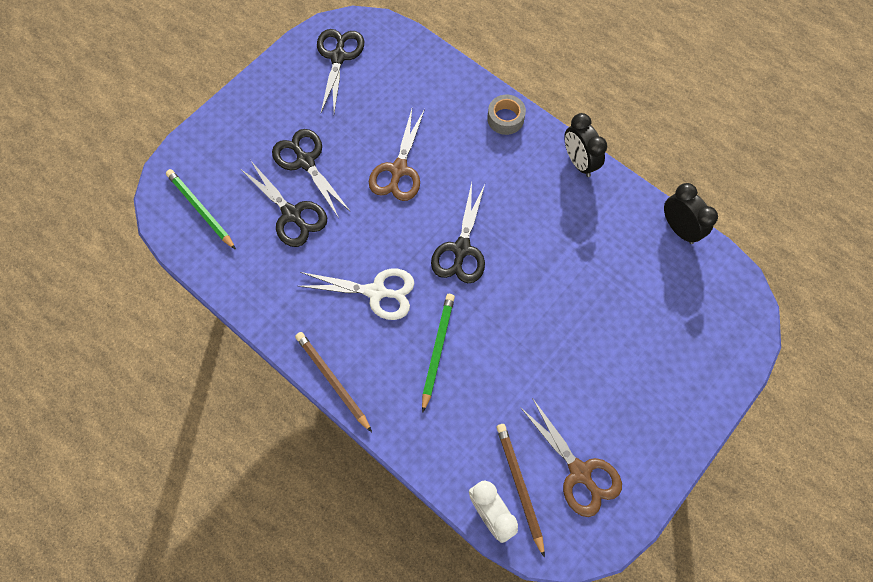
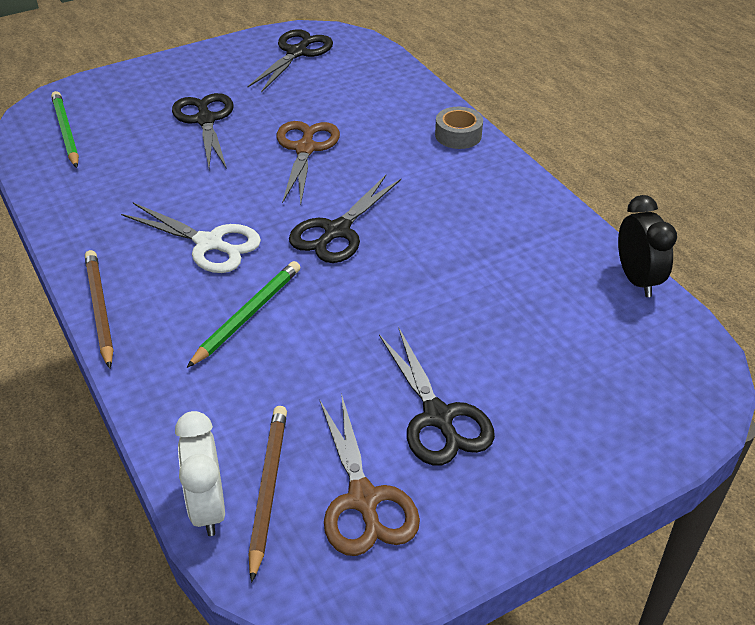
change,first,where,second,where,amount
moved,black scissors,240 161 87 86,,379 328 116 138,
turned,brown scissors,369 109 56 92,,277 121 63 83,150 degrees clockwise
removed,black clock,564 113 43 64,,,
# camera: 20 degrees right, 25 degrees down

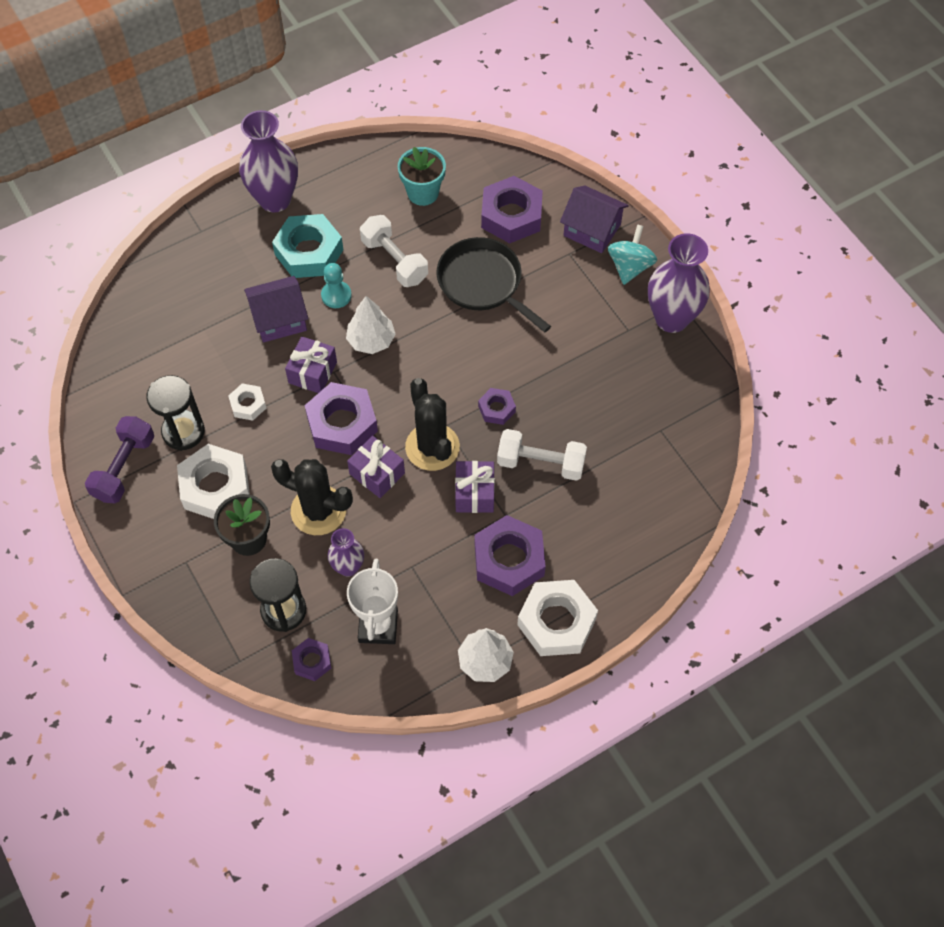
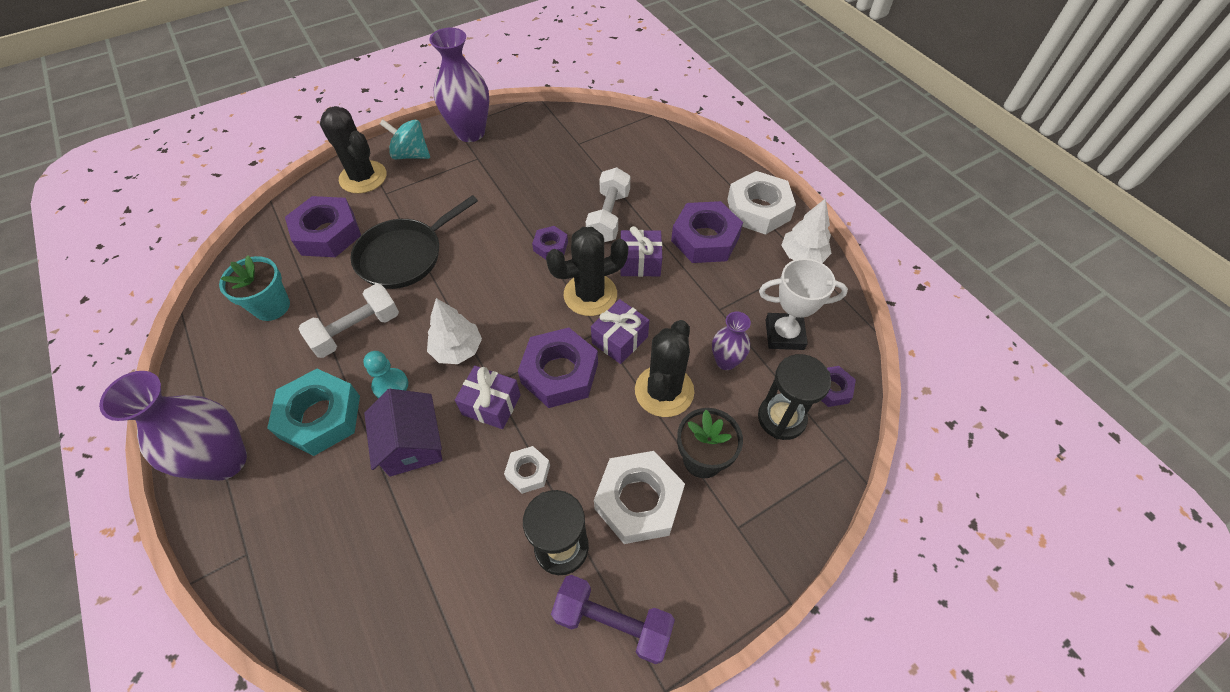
change,first,where,second,where,amount
replaced,purple house,560 185 69 68,black cactus,320 106 67 88,
# camera: 90 degrees left, 5 degrees down

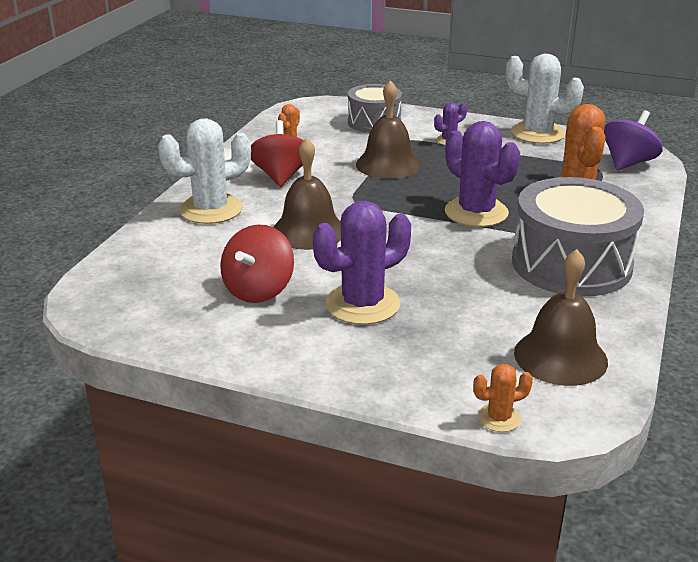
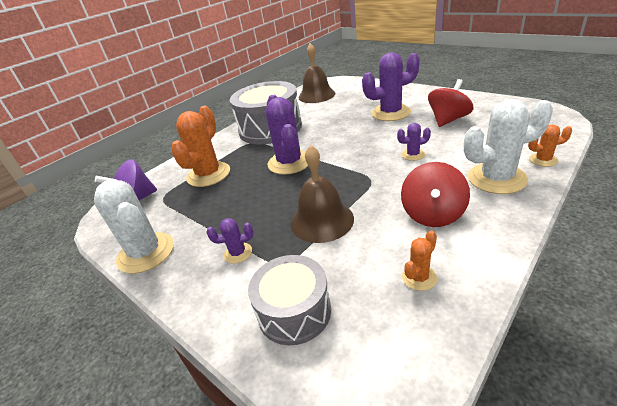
change,first,where,second,where,amount
replaced,brown bell,274 138 67 112,purple cactus,397 123 34 38,
moved,orange cactus,473 364 60 68,,528 125 44 42,
# camera: 155 degrees left, 5 degrees up

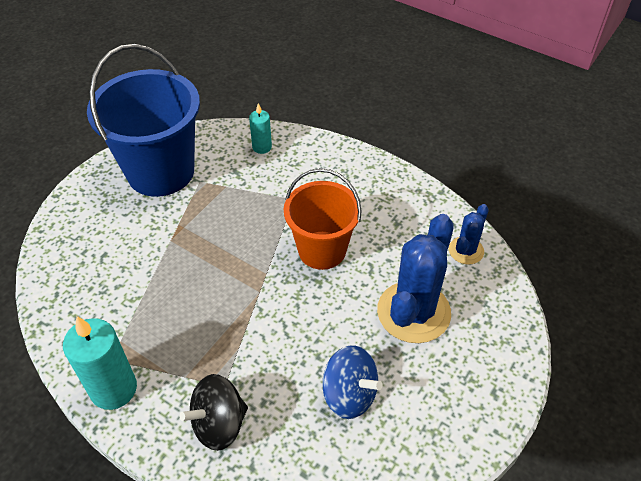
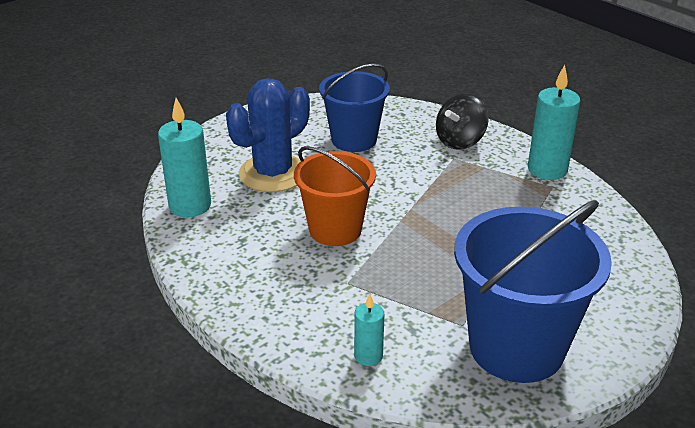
change,first,where,second,where,amount
turned,black spinning top,180 374 68 77,,436 94 53 56,150 degrees clockwise
replaced,blue spinning top,323 345 60 74,blue bucket,319 64 71 88,
replaced,blue cactus,449 204 40 61,turquoise candle,158 98 53 119,
# camera: 165 degrees left, 15 degrees down

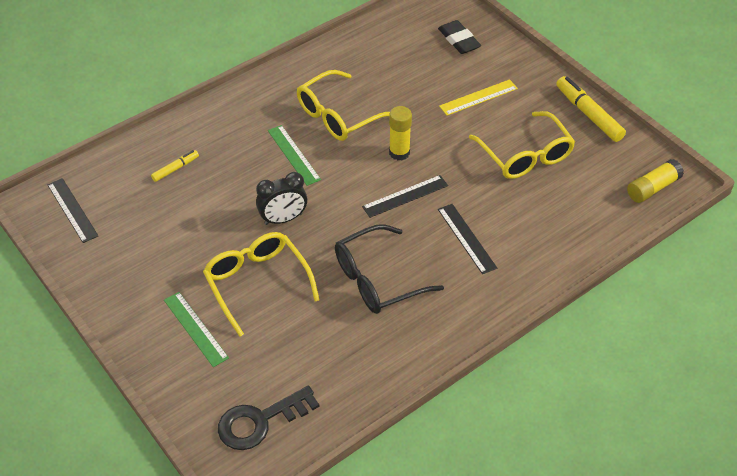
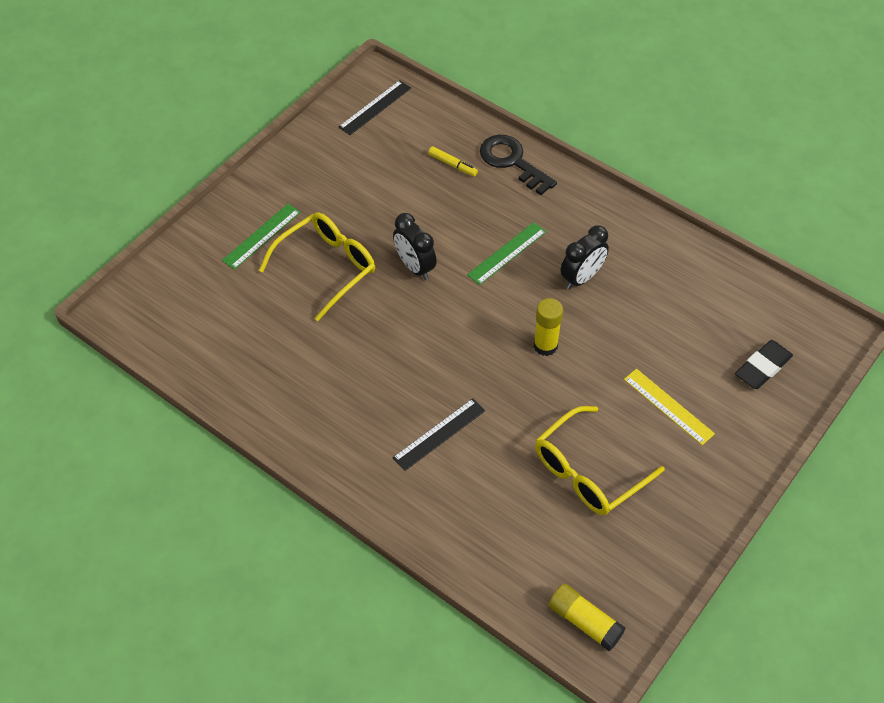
change,first,where,second,where,amount
moved,black key,218 386 101 64,,480 135 77 60,
replaced,yellow glasses,297 70 93 71,black clock,560 225 49 64,
removed,black glasses,335 224 109 90,,,
removed,black ruler,362 175 86 43,,,
removed,yellow marker,556 76 70 66,,,
# camera: 75 degrees right, 5 degrees up

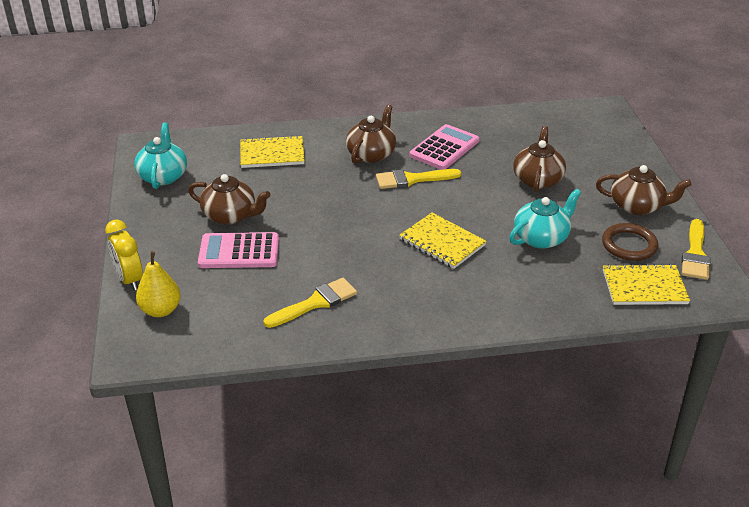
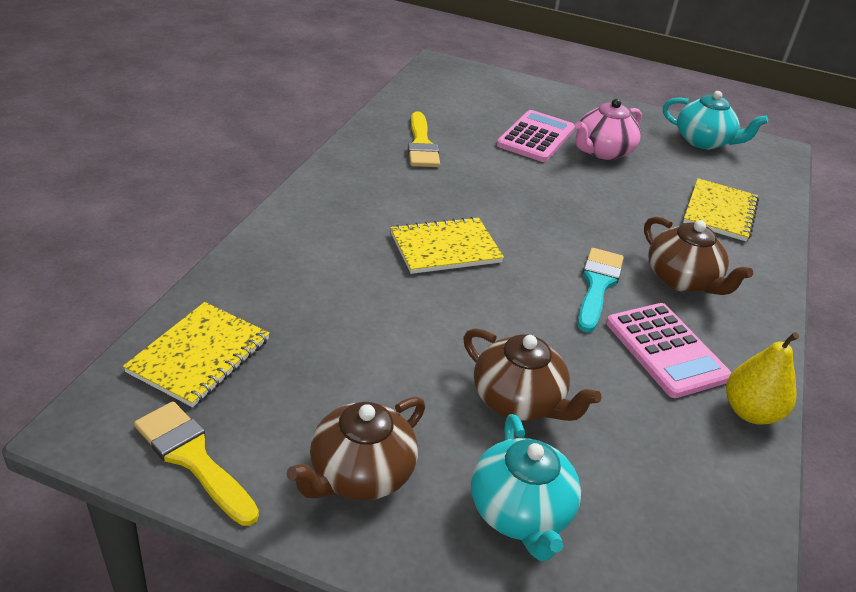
change,first,where,second,where,amount
removed,yellow clock,105 219 38 72,,,
moved,yellow pear,136 251 45 66,,726 332 73 93,
recoloured,brown teapot,188 174 83 51,pink teapot,575 99 67 61,
recoloured,yellow brush,376 169 85 20,turquoise brush,578 248 46 85,
moved,turquoise teapot,509 189 72 60,,471 414 110 147,
removed,brown ring,602 223 56 38,,,
# camera: 115 degrees right, 0 degrees up

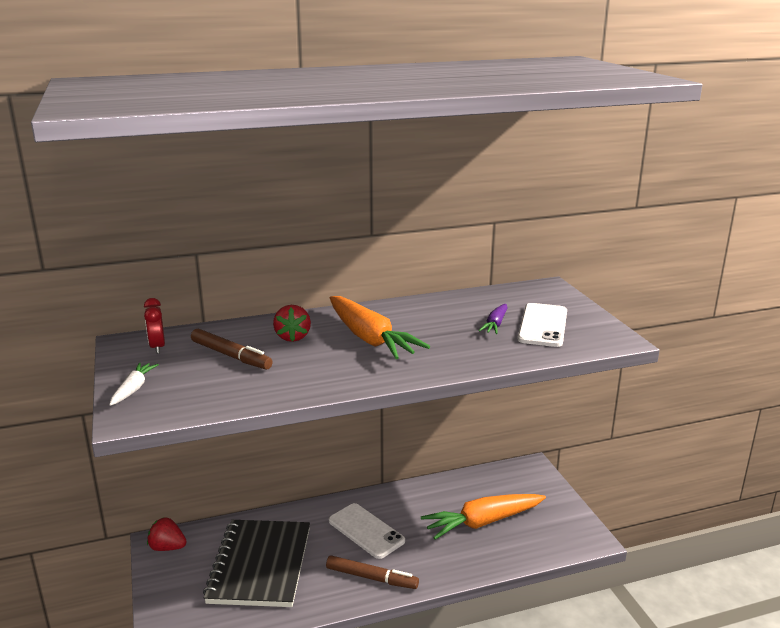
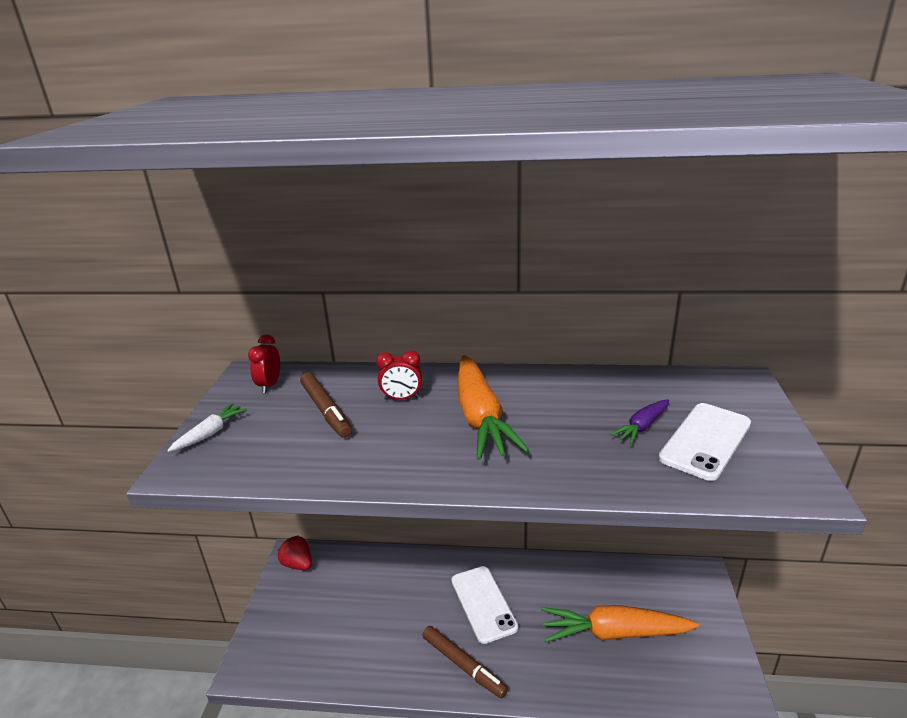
change,first,where,second,where,amount
removed,black notebook,203 520 107 87,,,
replaced,red strawberry,273 305 38 37,red clock,376 350 46 50,
# camera: 25 degrees right, 5 degrees up

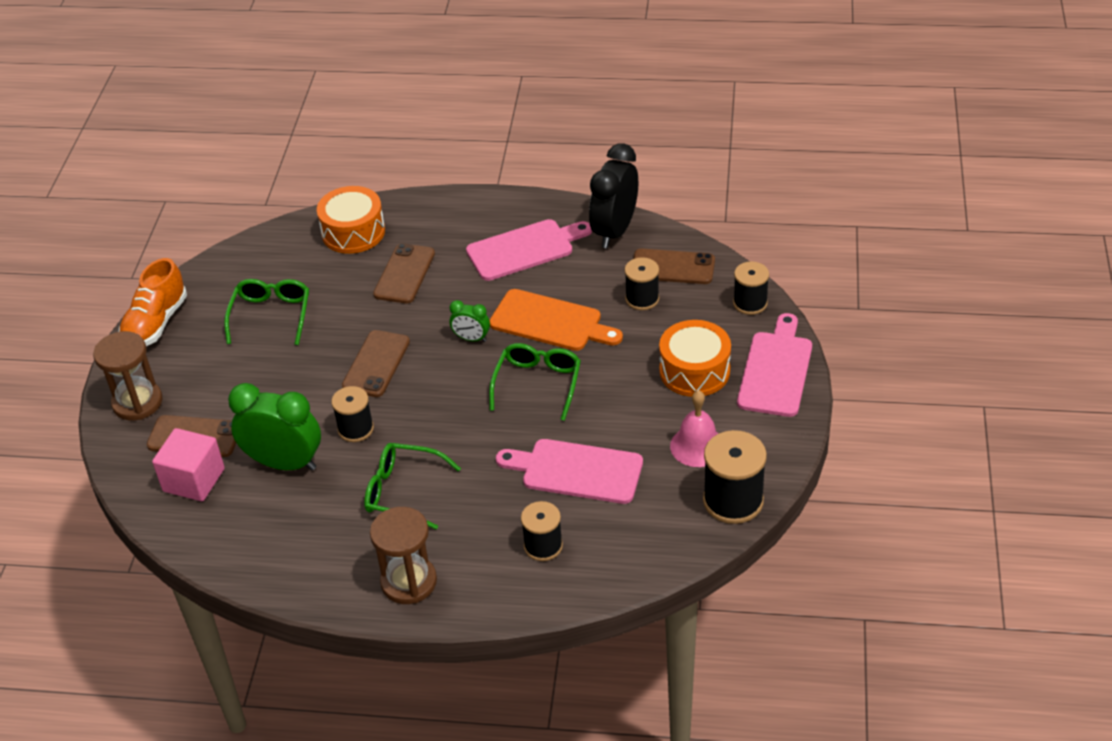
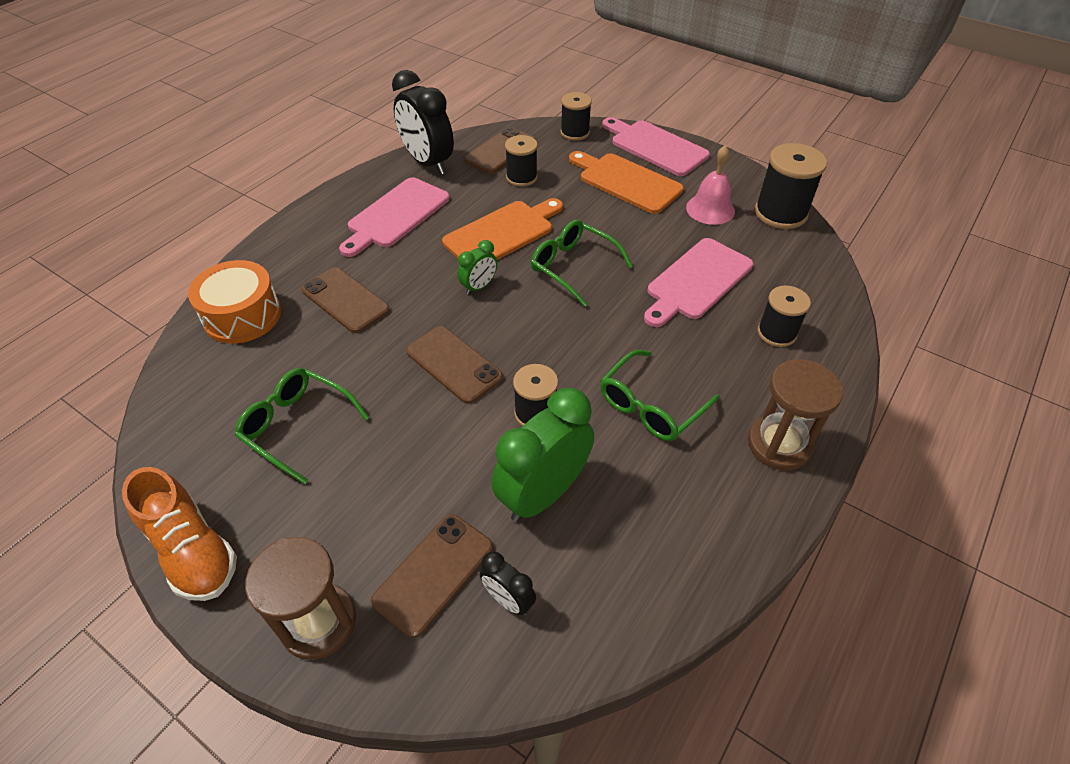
change,first,where,second,where,amount
replaced,pink cube,152 428 73 73,black clock,480 551 56 64,
turned,pink cutting board,466 219 126 62,,339 177 111 80,150 degrees counterclockwise
replaced,orange drum,659 320 72 77,orange cutting board,569 151 115 63,
# camera: 65 degrees left, 5 degrees up

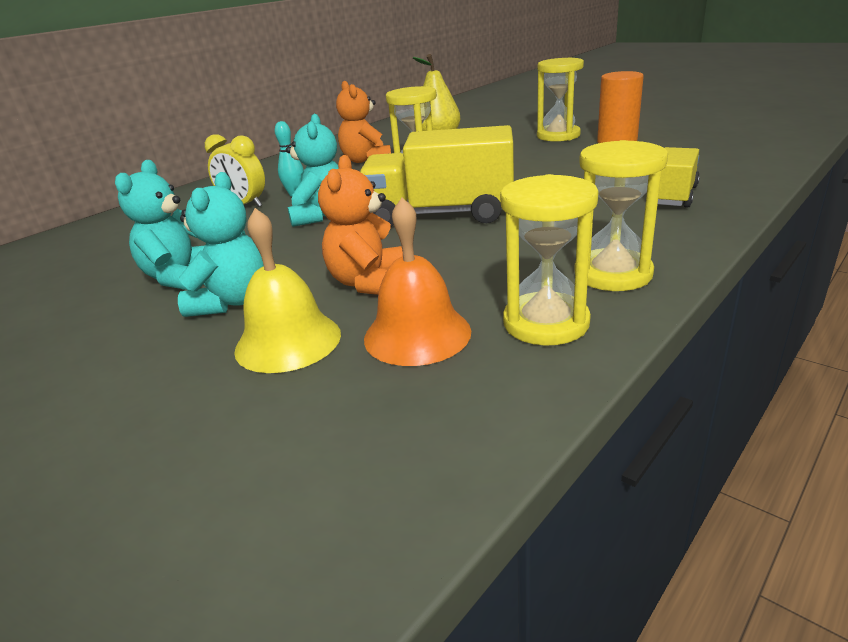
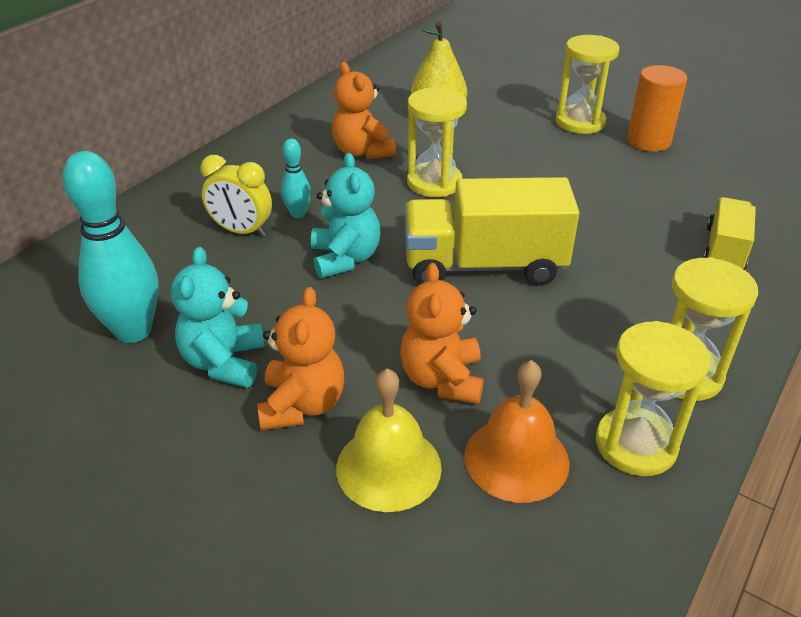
change,first,where,second,where,amount
recoloured,turquoise teddy bear,178 172 86 145,orange teddy bear,257 287 87 144,
added,,,turquoise bowling pin,63 151 96 192,
# camera: 10 degrees left, 10 degrees up

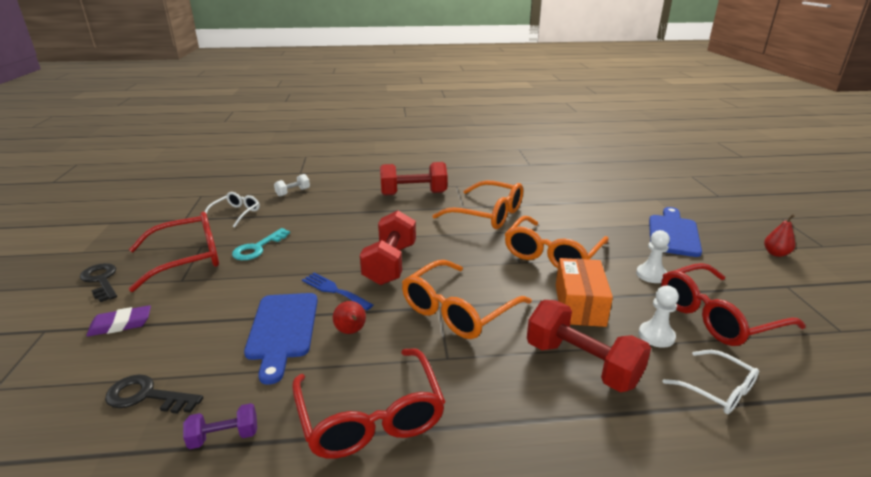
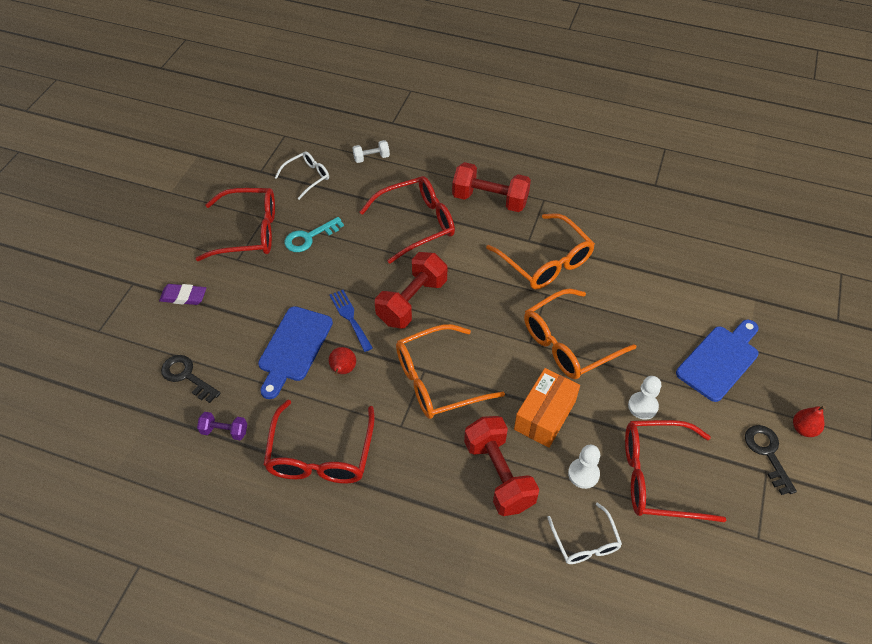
change,first,where,second,where,amount
moved,black key,80 263 37 39,,745 425 52 70,
added,,,red glasses,360 176 95 88,
# camera: 25 degrees right, 25 degrees up

